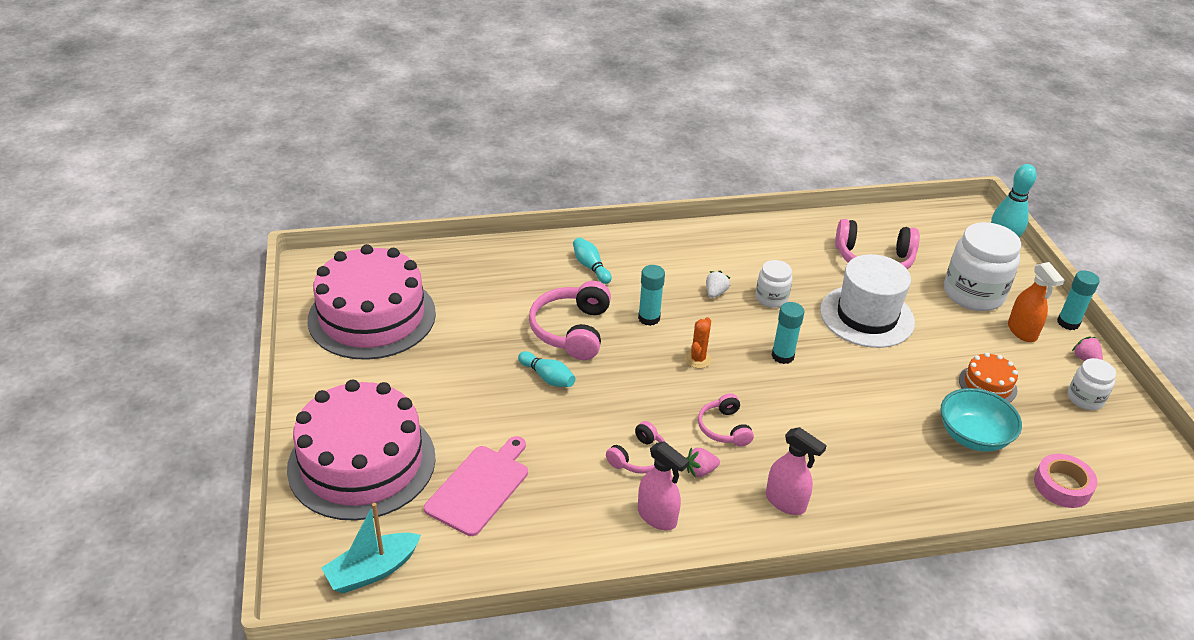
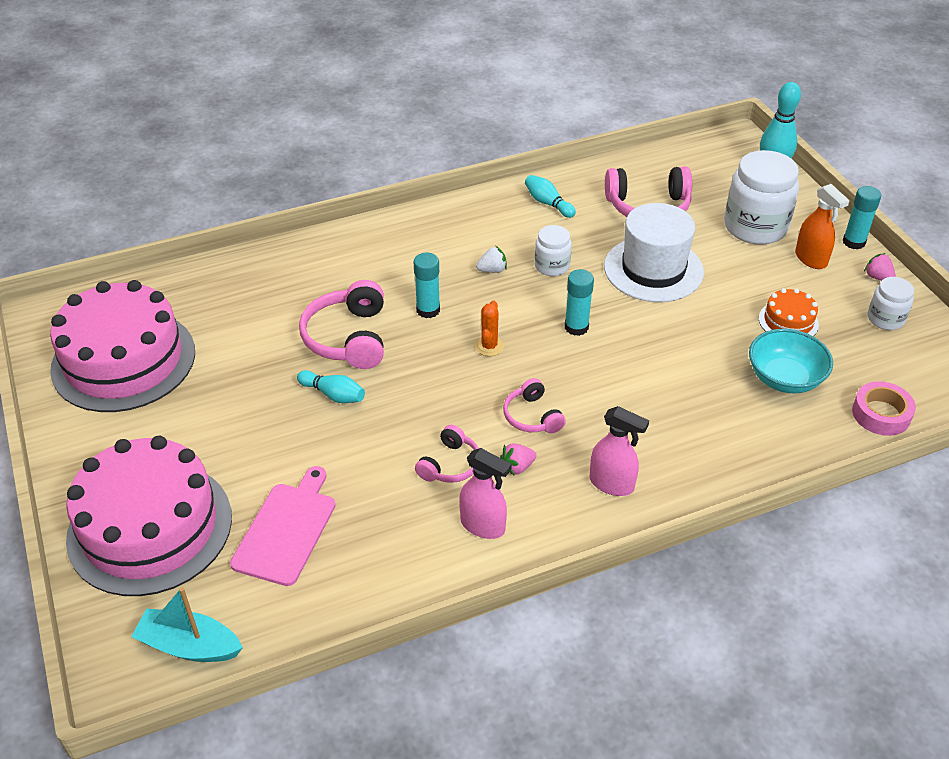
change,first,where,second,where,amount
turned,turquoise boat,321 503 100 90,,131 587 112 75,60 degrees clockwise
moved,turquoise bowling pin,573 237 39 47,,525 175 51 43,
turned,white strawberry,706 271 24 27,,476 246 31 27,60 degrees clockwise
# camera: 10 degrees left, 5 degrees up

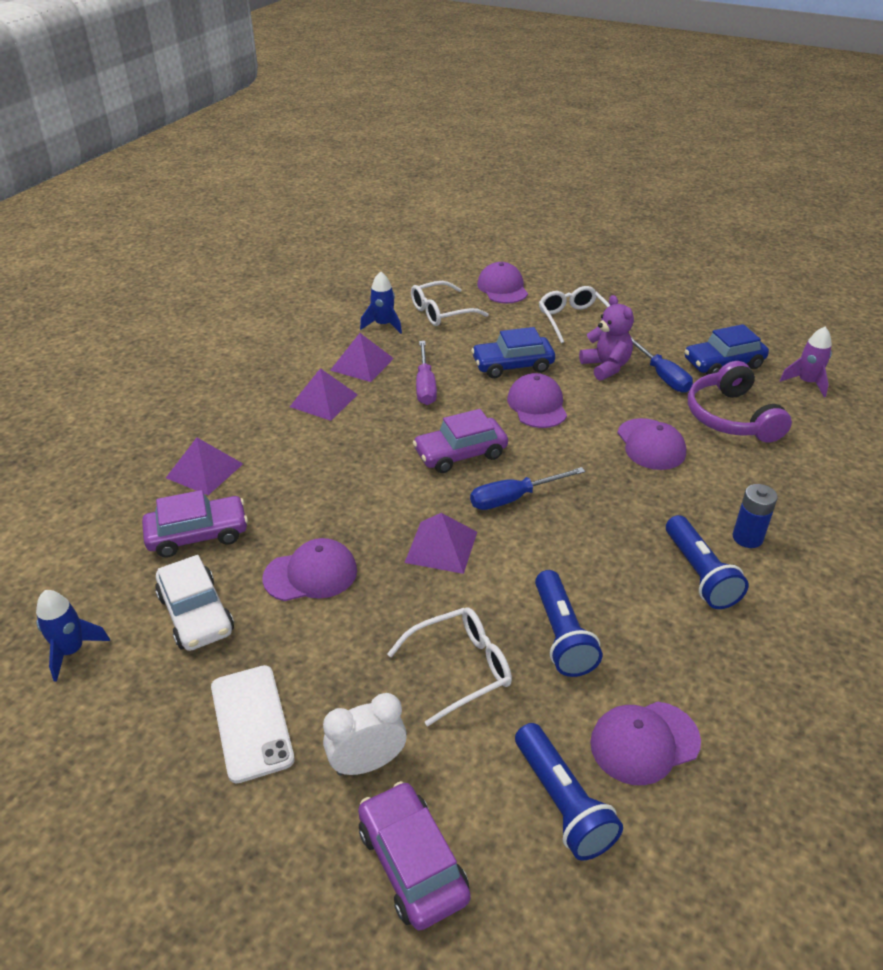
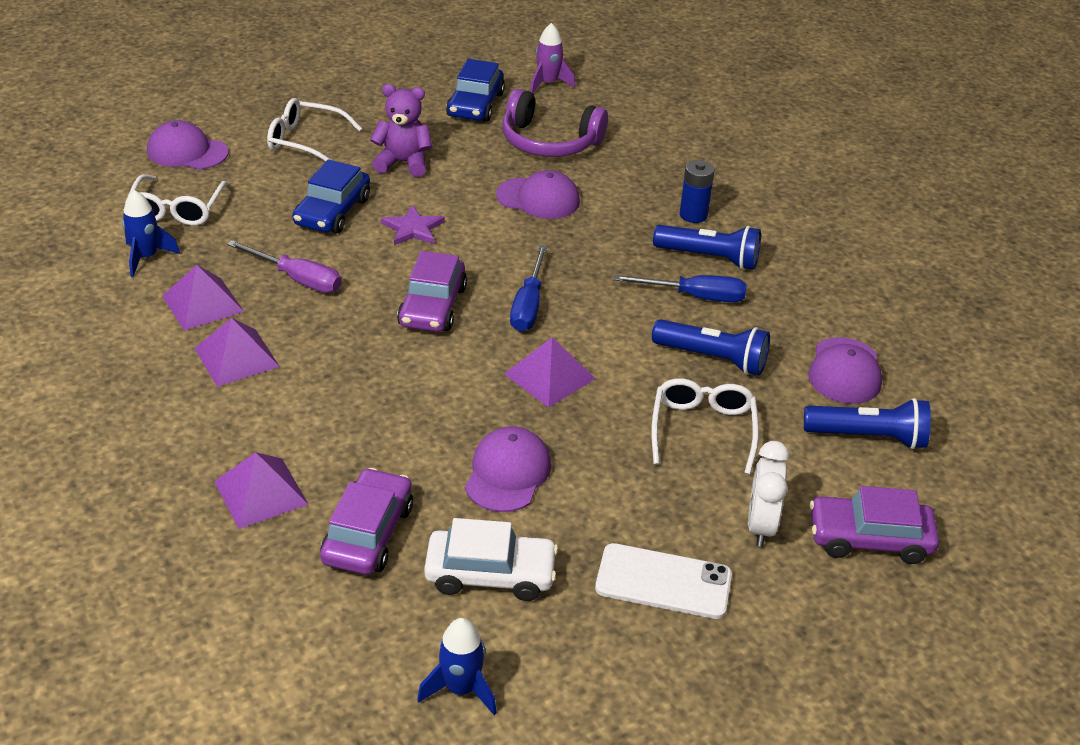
change,first,where,second,where,amount
replaced,purple cap,507 373 60 55,purple star,381 205 64 40,
moved,blue screwdriver,631 337 62 56,,613 275 133 27,
# camera: 60 degrees left, 0 degrees up

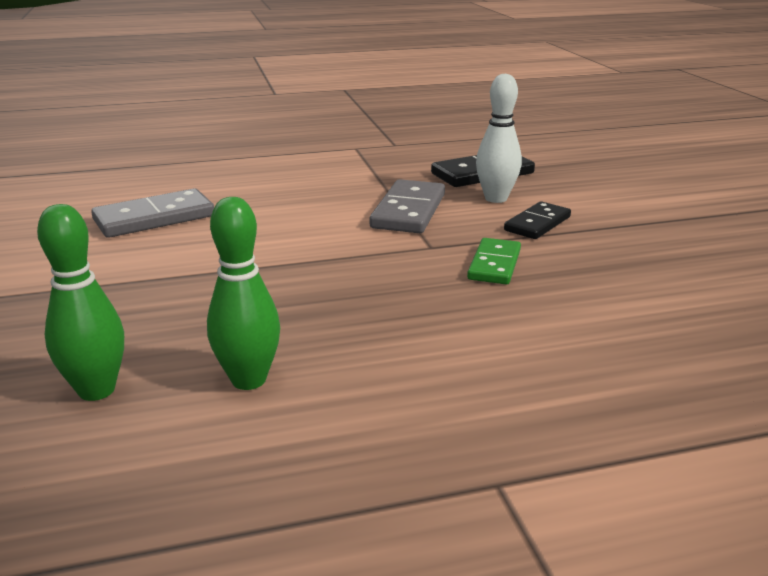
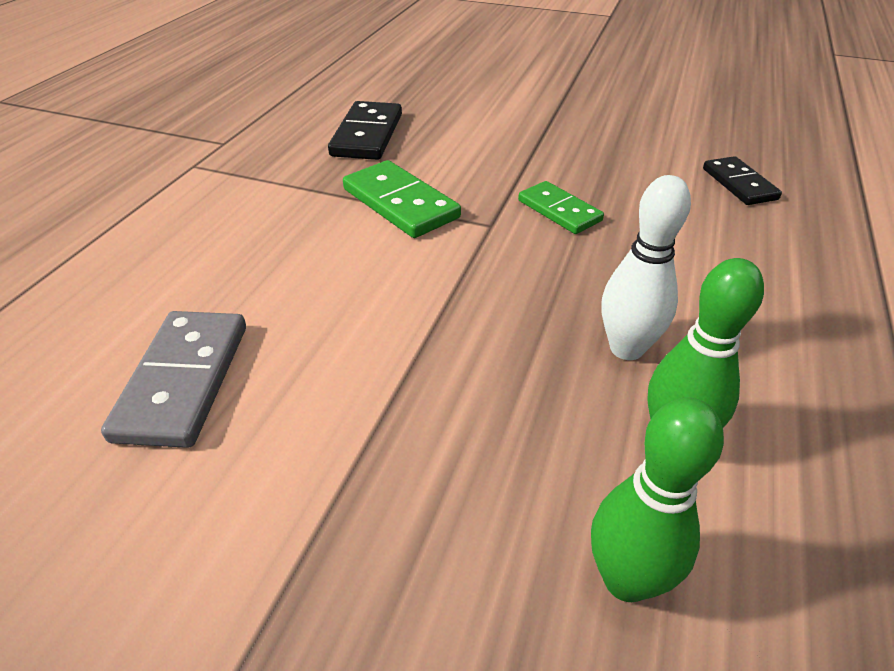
change,first,where,second,where,amount
recoloured,grey domino,370 179 75 54,green domino,343 160 118 78,
moved,white bowling pin,476 73 46 130,,602 175 89 185,
moved,black domino,504 202 67 37,,703 156 79 49,
# camera: 55 degrees left, 15 degrees up

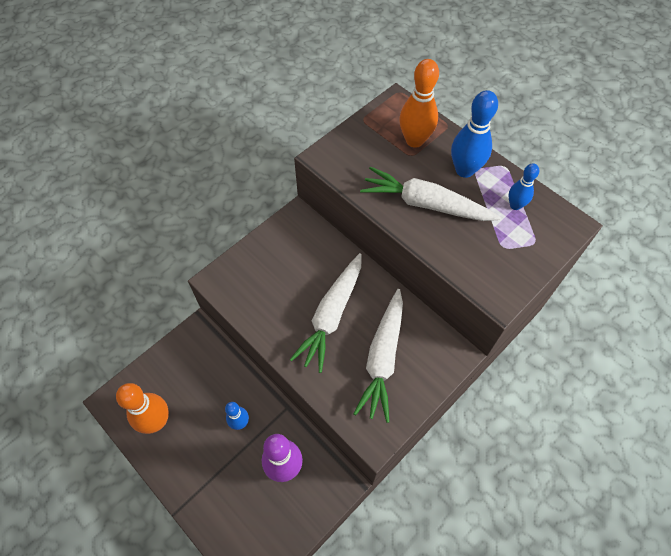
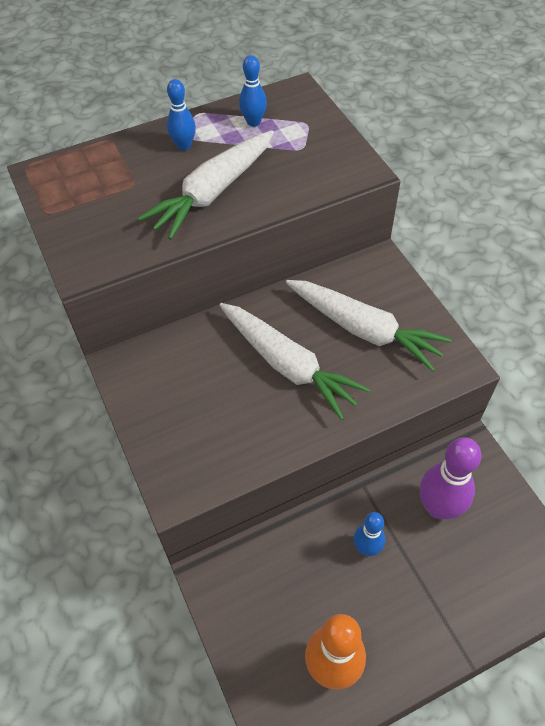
change,first,where,second,where,amount
removed,orange bowling pin,399 59 40 89,,,
resized,blue bowling pin,451 90 47 88,,167 79 29 72,x0.59
# camera: 70 degrees left, 5 degrees down

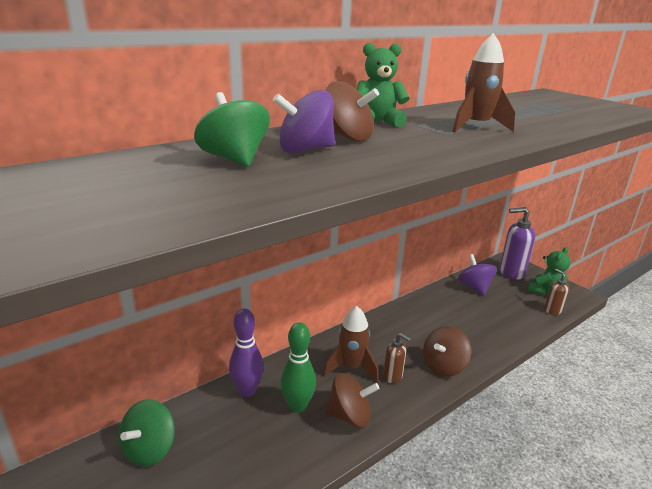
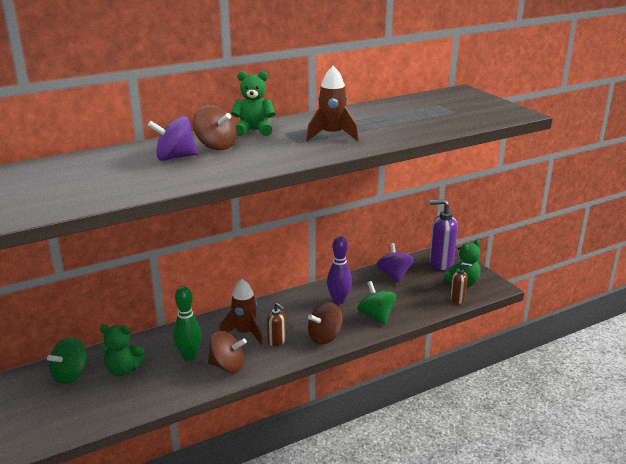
change,first,where,second,where,amount
moved,green spinning top,194 92 76 75,,357 281 39 44,
moved,purple bowling pin,229 309 35 88,,327 236 25 68,
turned,brown soap dispenser,544 269 25 46,,450 263 22 41,105 degrees clockwise
added,,,green teddy bear,100 325 46 51,
# camera: 10 degrees right, 0 degrees up

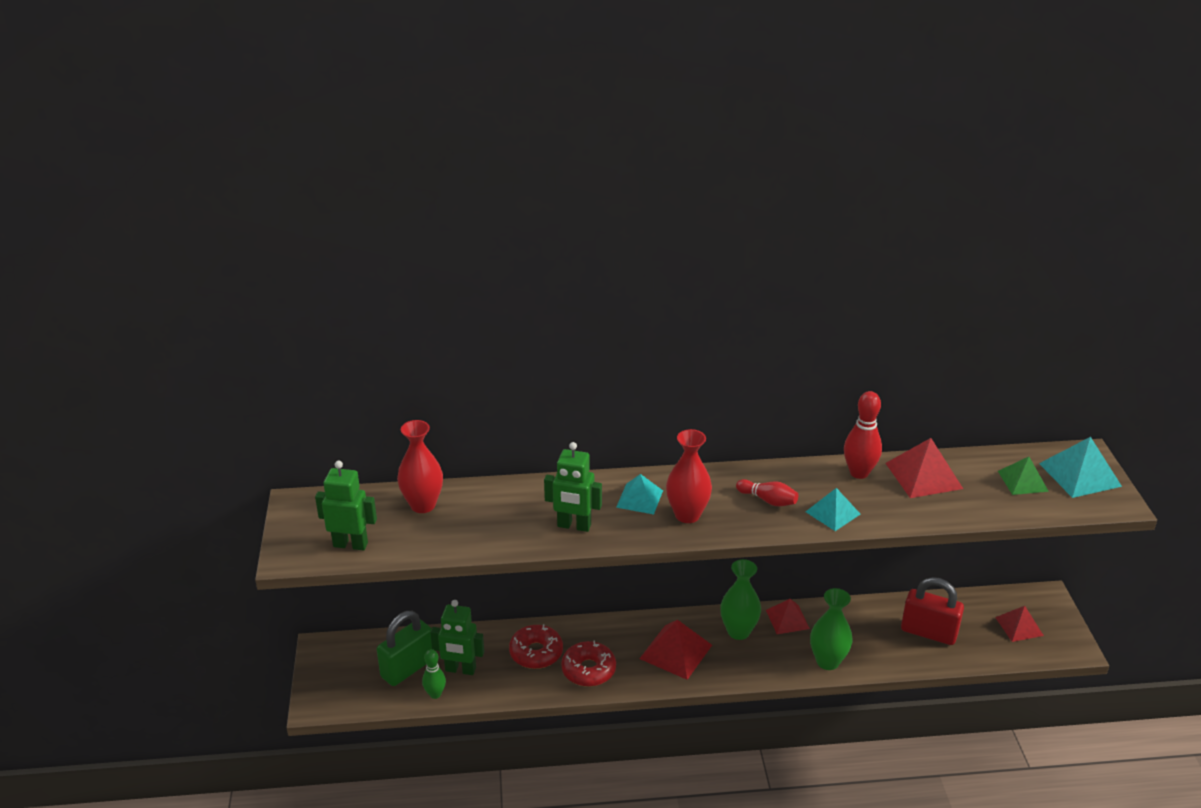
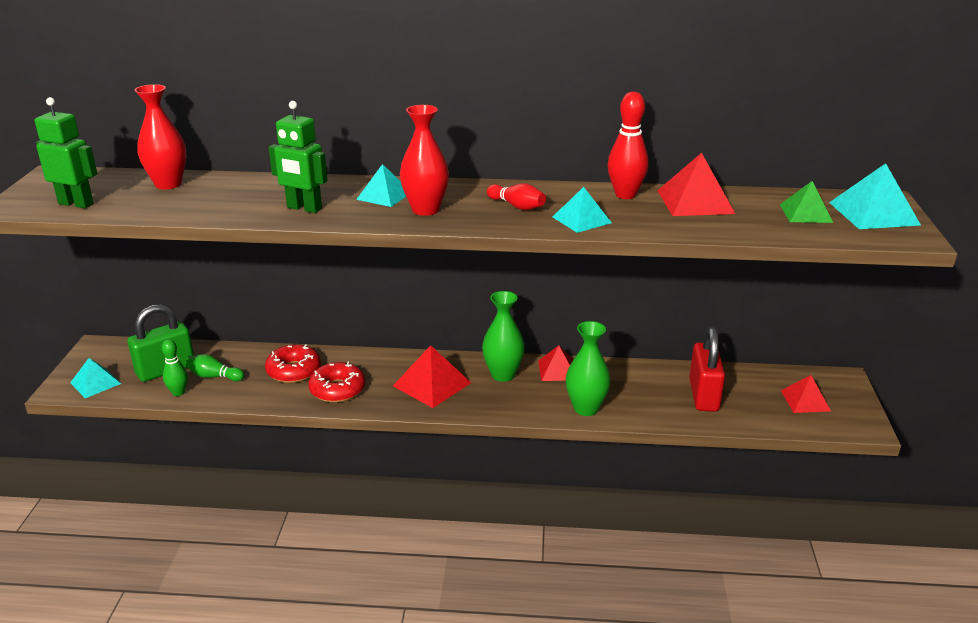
change,first,where,second,where,amount
replaced,green robot,430 600 54 75,green bowling pin,185 354 60 27,
turned,red padlock,901 577 63 68,,689 327 36 85,60 degrees clockwise
added,,,turquoise pyramid,70 358 51 40,
# camera: 10 degrees right, 5 degrees down

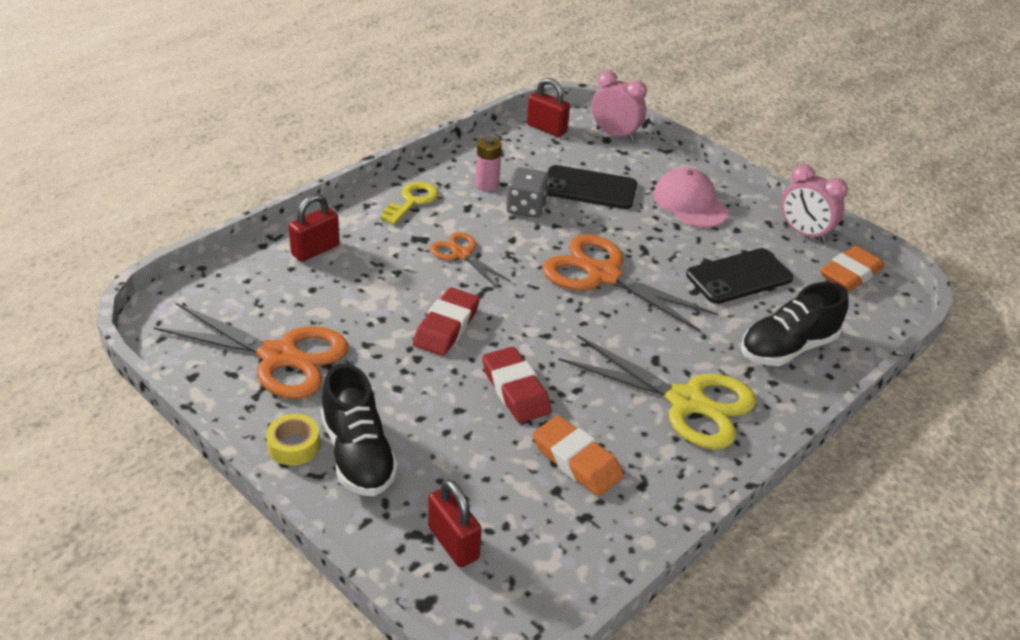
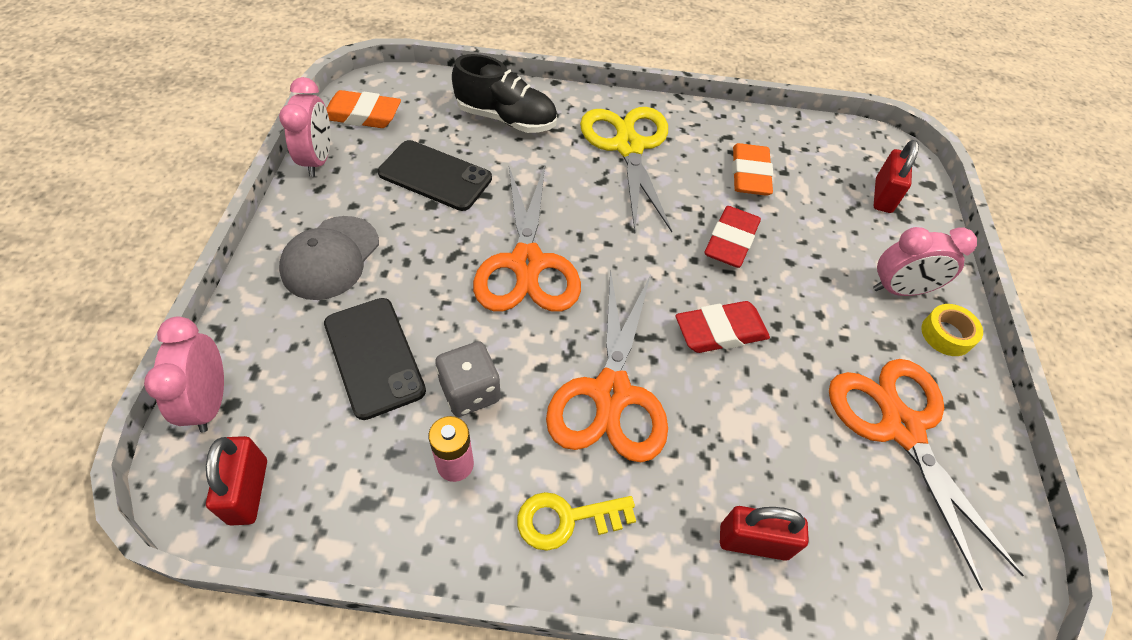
change,first,where,second,where,amount
replaced,black shoe,321 363 78 133,pink clock,873 227 104 69,
resized,orange scissors,430 232 81 56,,546 269 122 193,x1.87
recoloured,pink cap,653 167 76 61,grey cap,279 216 100 84,
# camera: 130 degrees left, 15 degrees up

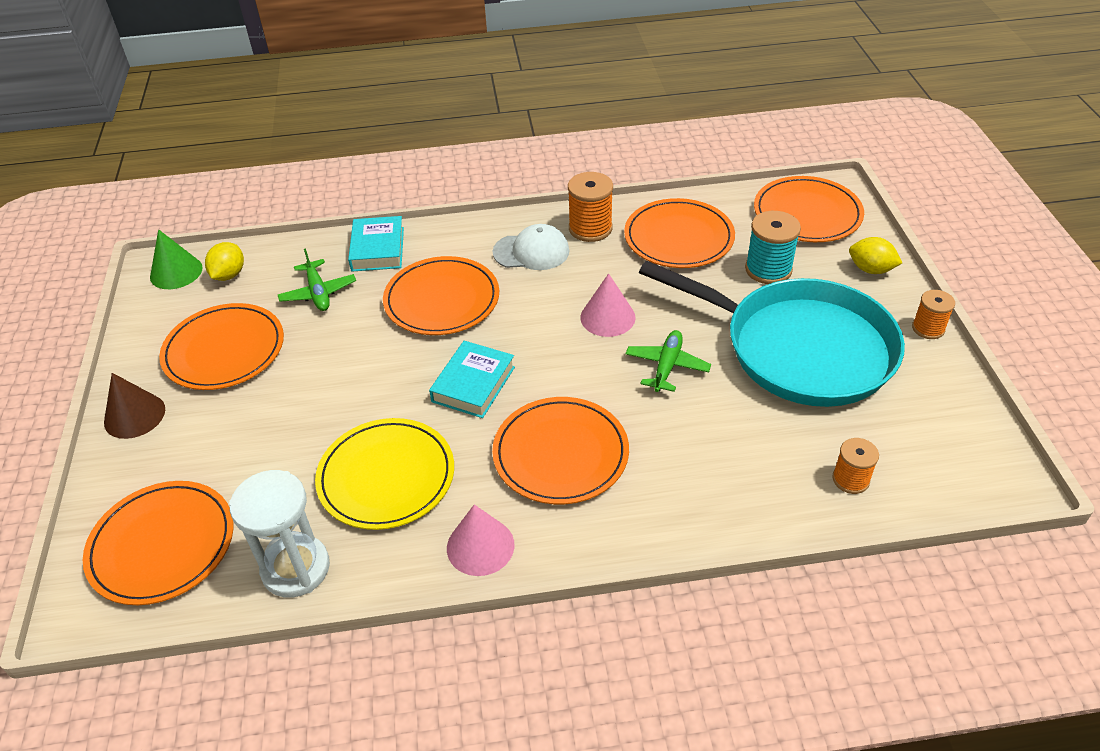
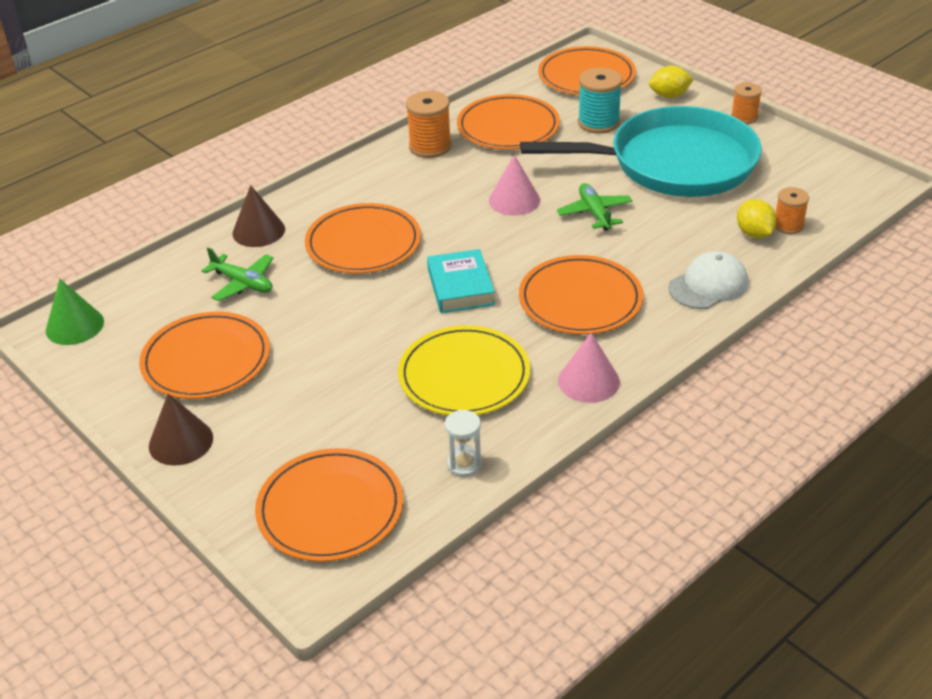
change,first,where,second,where,amount
moved,yellow lemon,205 242 39 39,,737 199 40 39,
resized,white hourglass,229 470 101 128,,445 410 37 67,x0.54
replaced,turquoise book,348 216 56 56,brown cone,232 185 53 62,
moved,white cap,493 224 76 46,,669 251 79 58,
# camera: 35 degrees left, 5 degrees down

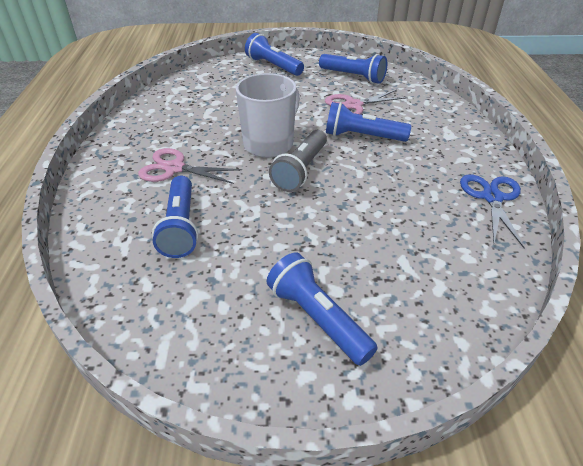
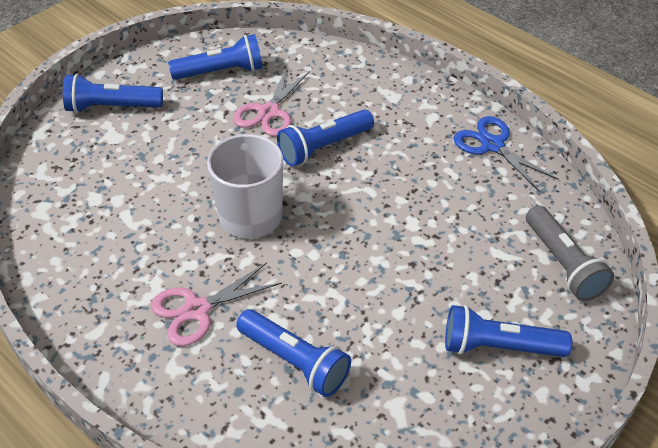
change,first,where,second,where,amount
moved,grey flashlight,269 130 58 62,,526 205 88 96,
# camera: 45 degrees left, 5 degrees up

